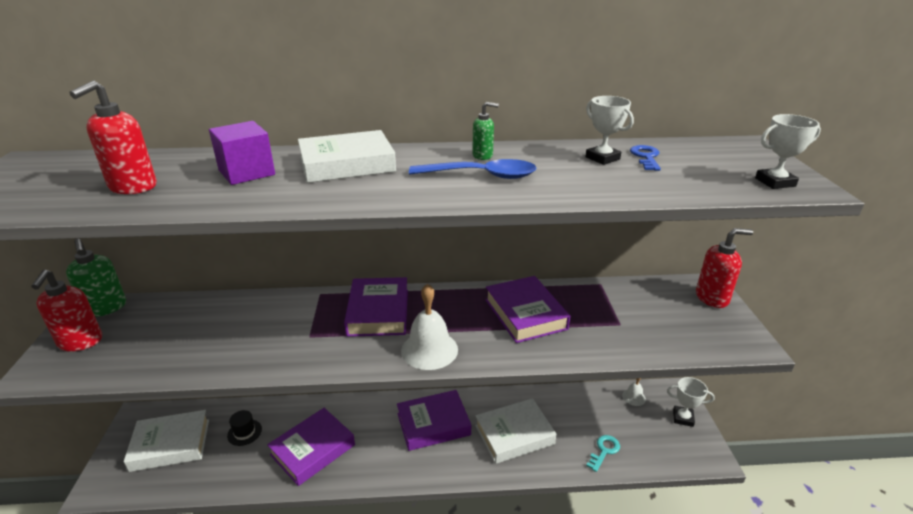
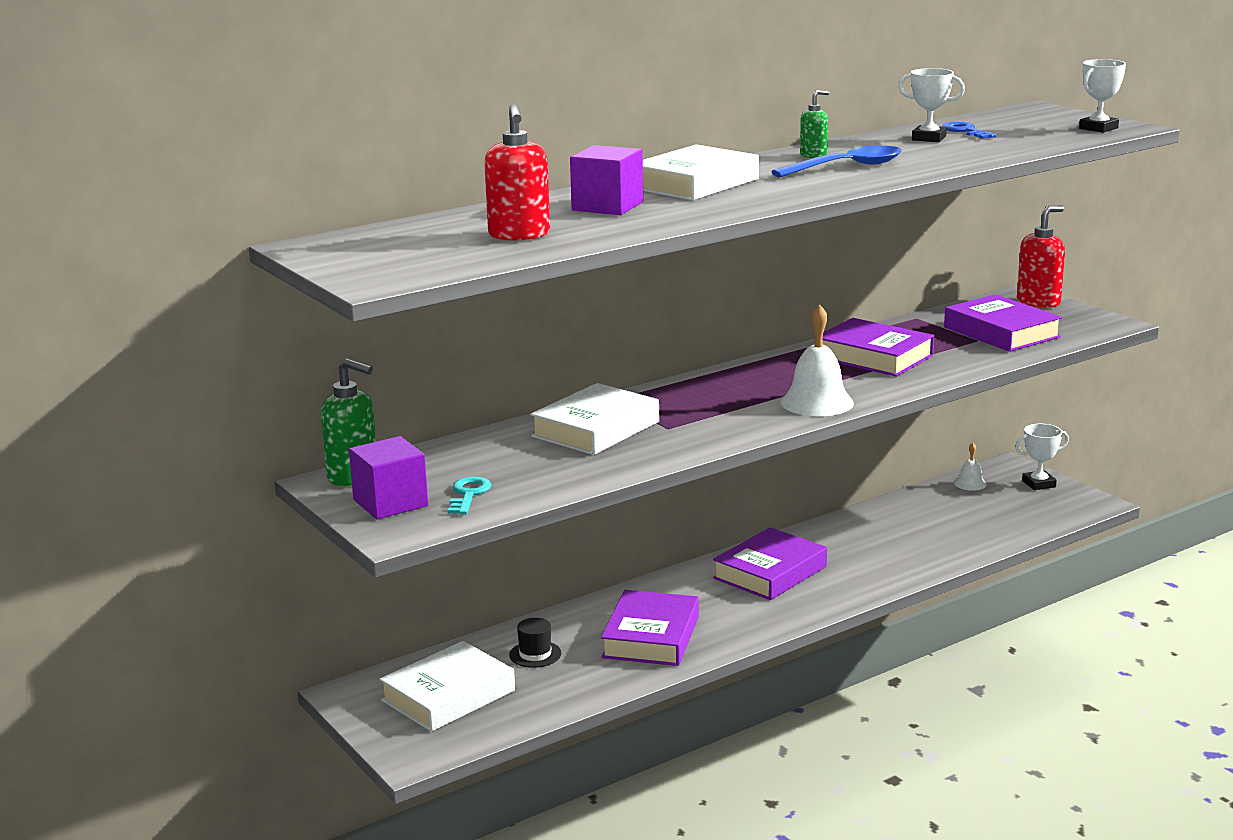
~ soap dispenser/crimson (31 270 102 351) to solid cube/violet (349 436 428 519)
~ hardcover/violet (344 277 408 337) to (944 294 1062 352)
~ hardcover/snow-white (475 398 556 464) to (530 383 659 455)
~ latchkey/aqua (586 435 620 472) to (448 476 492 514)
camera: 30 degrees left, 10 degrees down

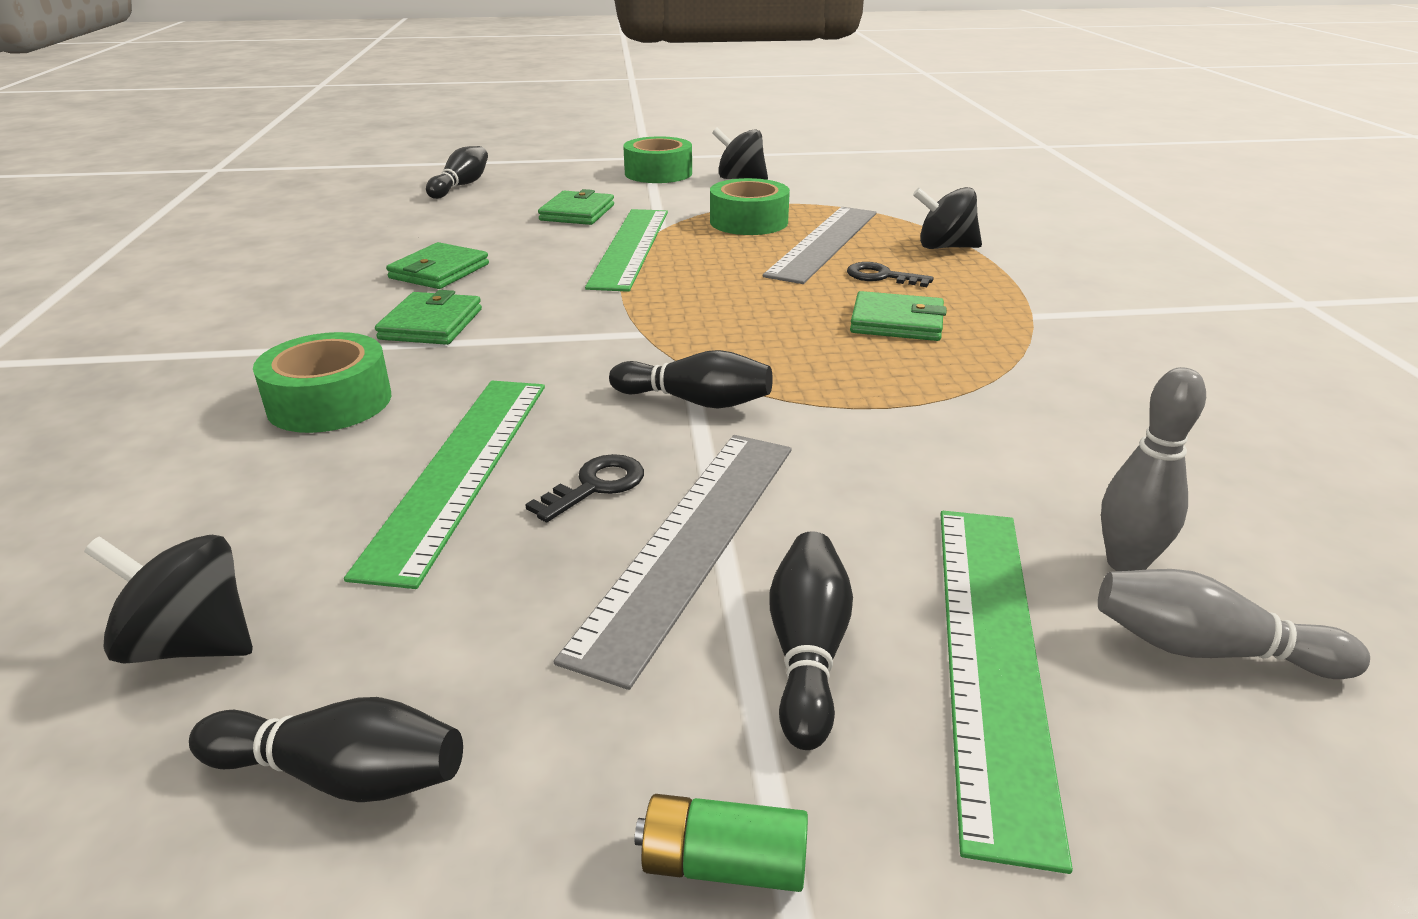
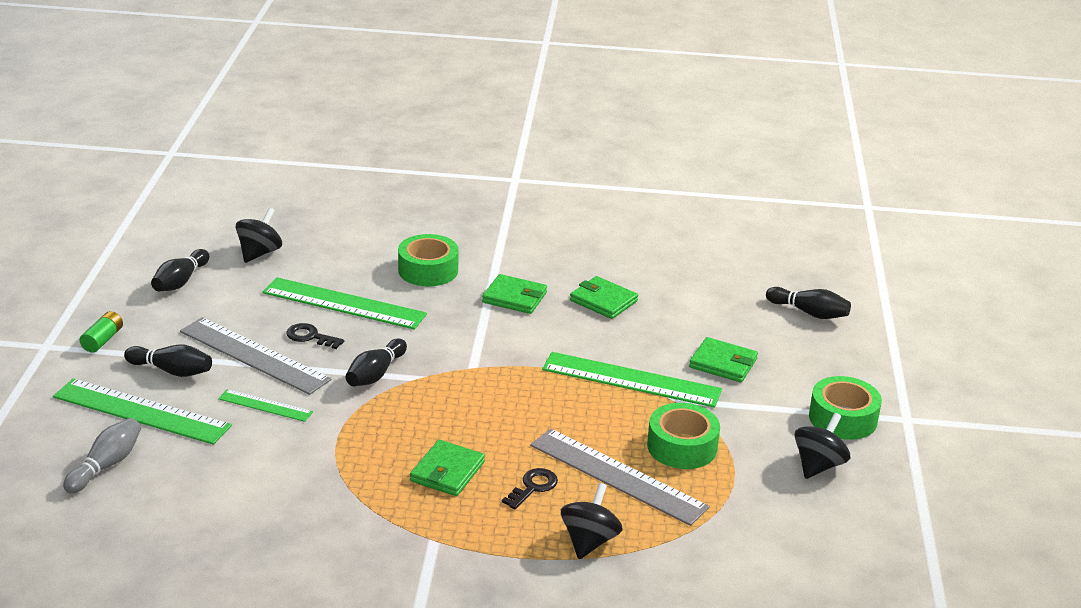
~ latchkey/ebony (525 454 644 522) = (286 323 344 349) 150 degrees clockwise
- bowling pin/ash-grey (1101 367 1206 571)
+ ruler/leaf-green (218 389 313 422)
camera: 100 degrees right, 0 degrees up

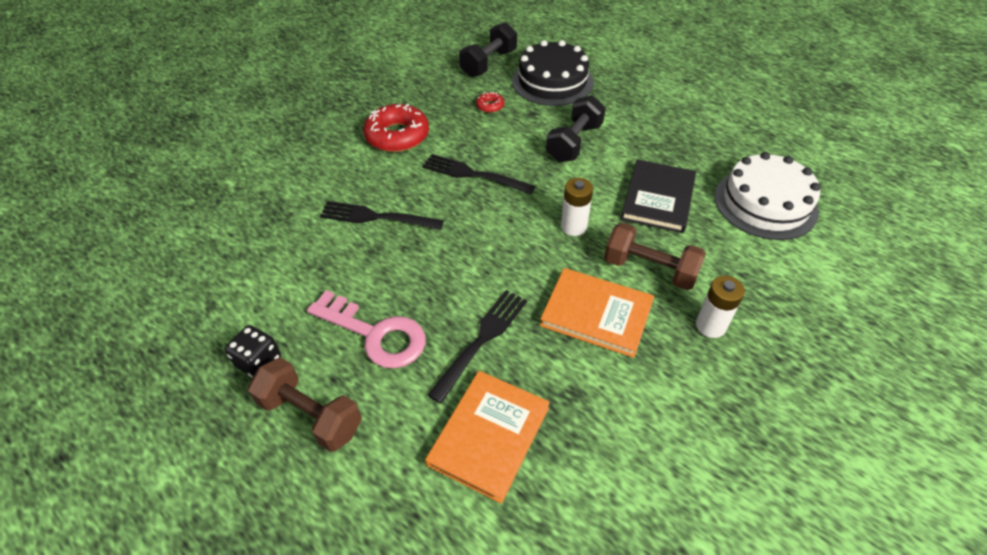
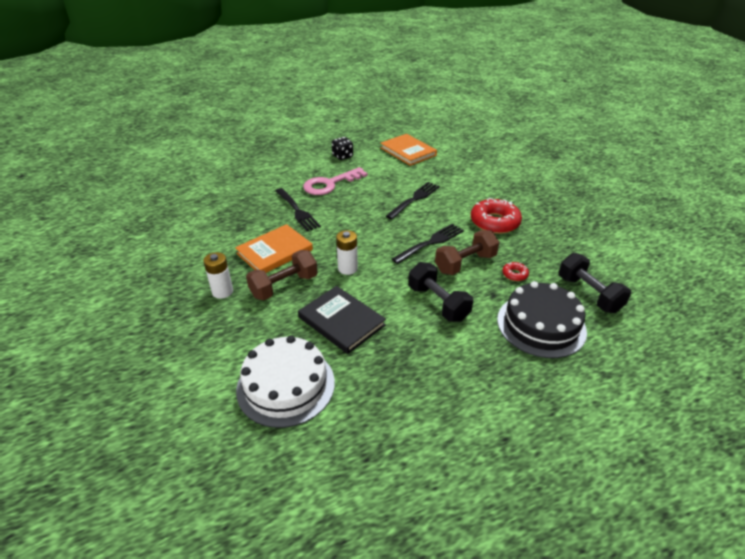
~ dumbbell/dark brown (248 357 362 452) to (435 230 499 275)
~ hardcover/orange-coloured (425 371 550 504) to (381 134 437 166)
camera: 115 degrees right, 10 degrees down

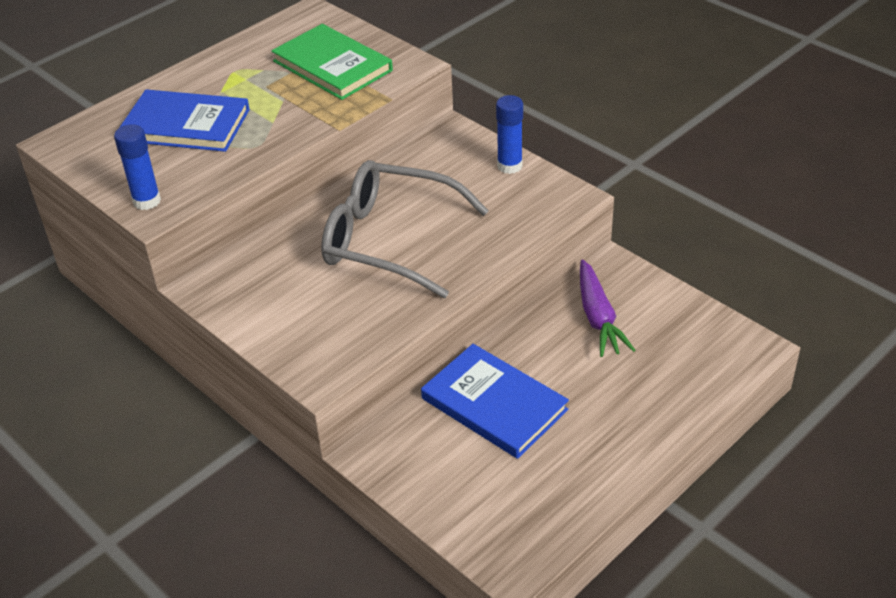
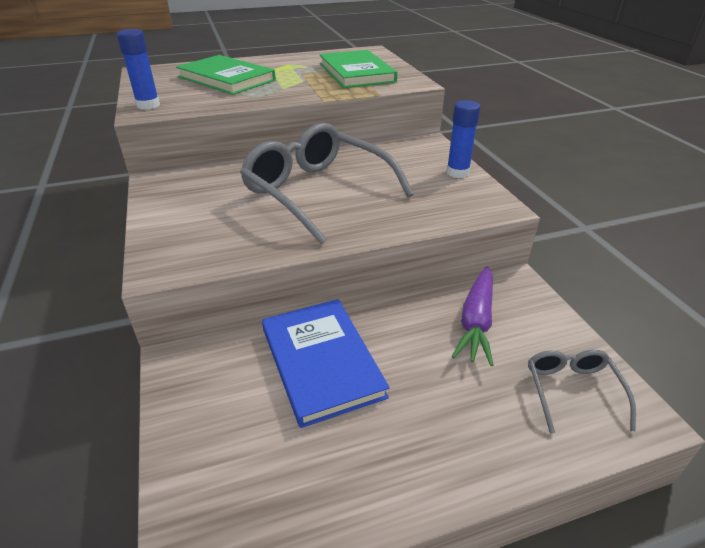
~ hardcover/royal blue (119 89 250 152) to hardcover/leaf-green (176 55 276 95)
+ eyeglasses/ash-grey (528 350 636 434)
camera: 25 degrees right, 5 degrees down

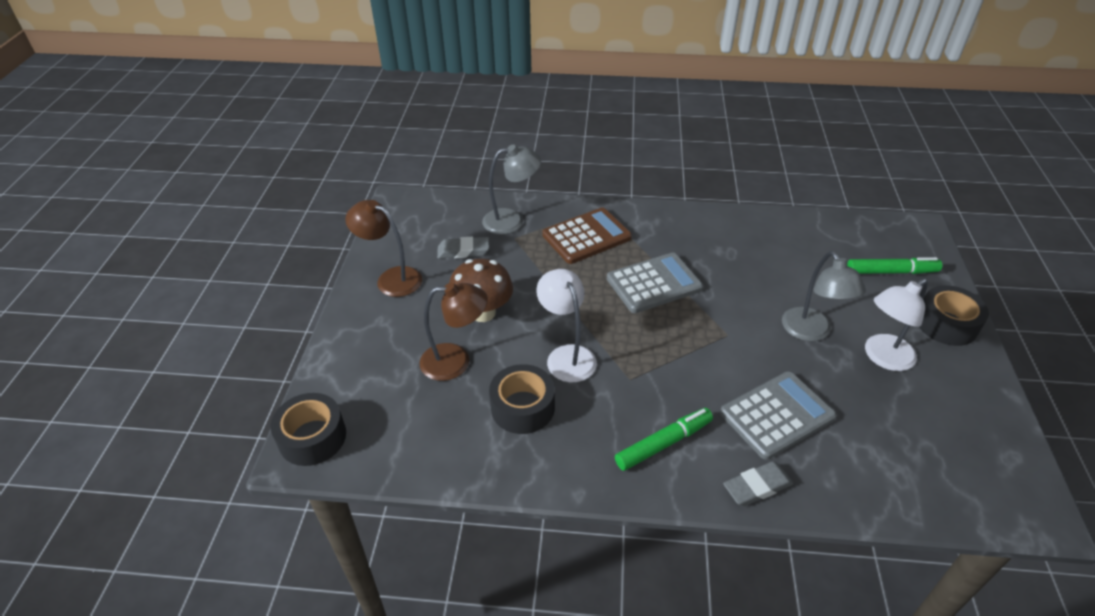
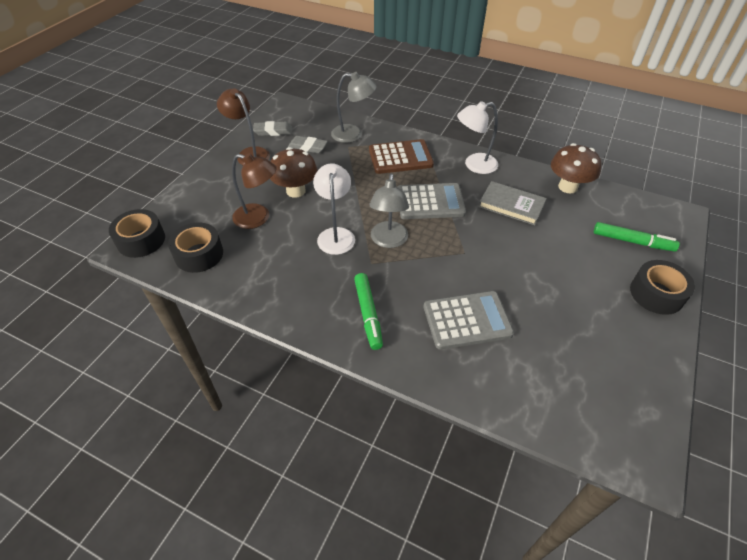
~ tape/ebony (489 364 555 434) to (168 223 223 273)
~ marker pen/leaf-green (615 408 713 471) = (354 273 383 350) 90 degrees clockwise
~ gum eraser/ash-grey (723 461 794 506) to (253 121 292 136)
~ reading lamp/ash-grey (782 251 866 342) to (370 173 409 248)
~ reading lamp/snow-white (865 279 928 371) to (457 101 498 174)
+ hardcover/ash-grey (479 181 547 225)
+ toadstool/dark brown (551 143 601 194)
camera: 20 degrees right, 5 degrees up

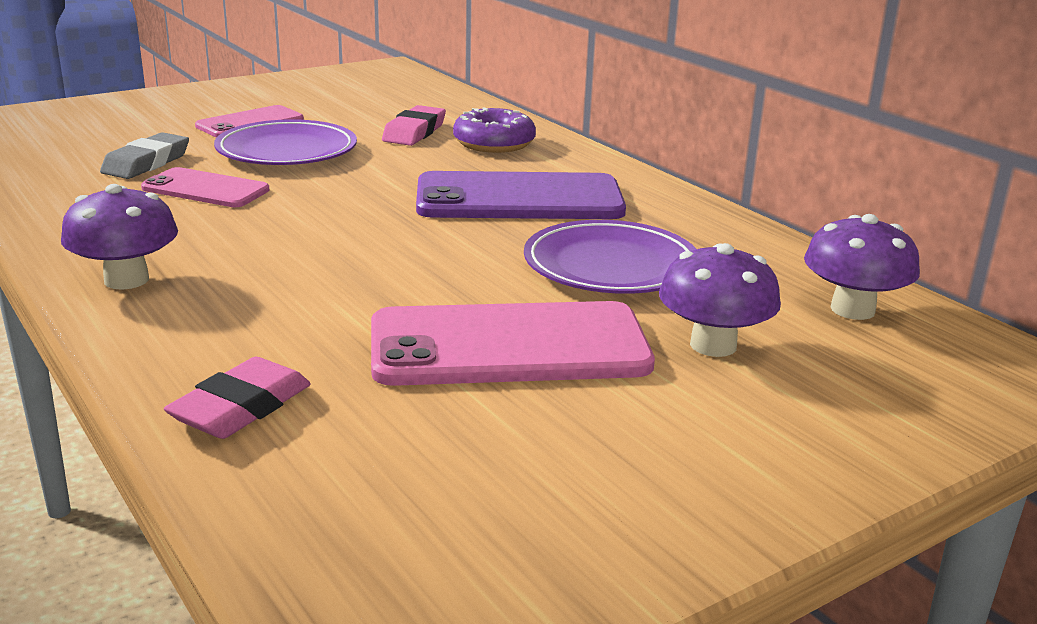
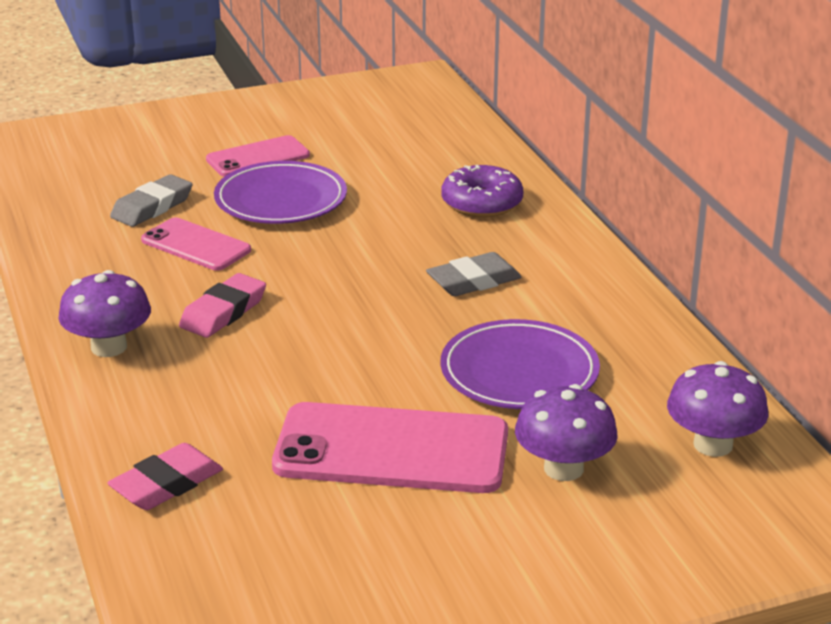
~ gum eraser/rosy (382 105 446 146) to (179 273 266 338)
~ smartphone/violet (416 171 626 219) to gum eraser/ash-grey (426 252 521 296)
camera: 15 degrees right, 5 degrees up

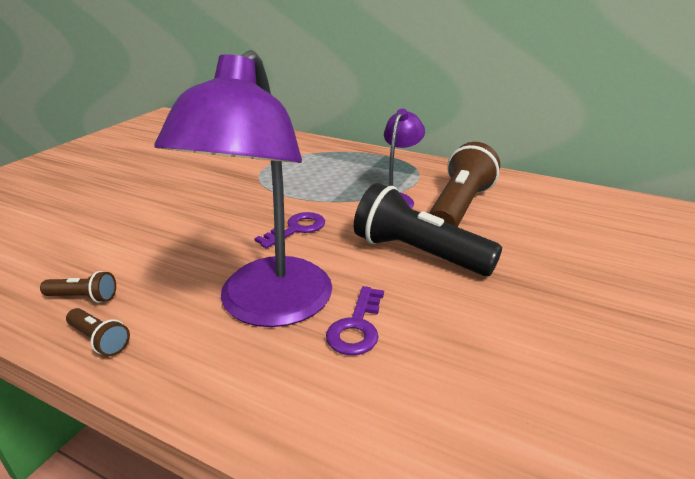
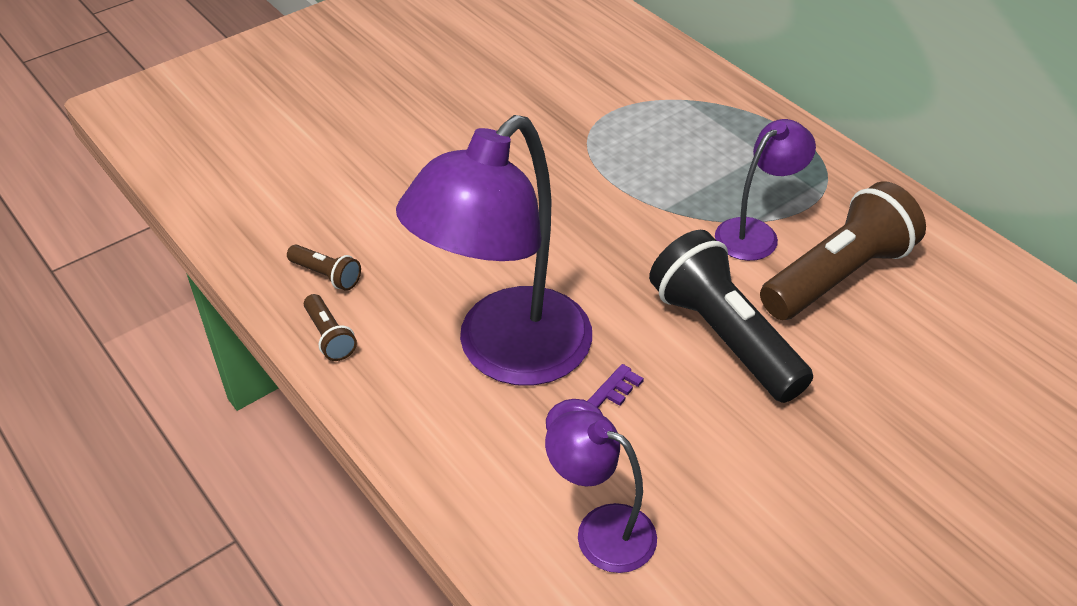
- latchkey/violet (254 212 325 248)
+ reading lamp/violet (545 410 657 573)
camera: 25 degrees right, 15 degrees up

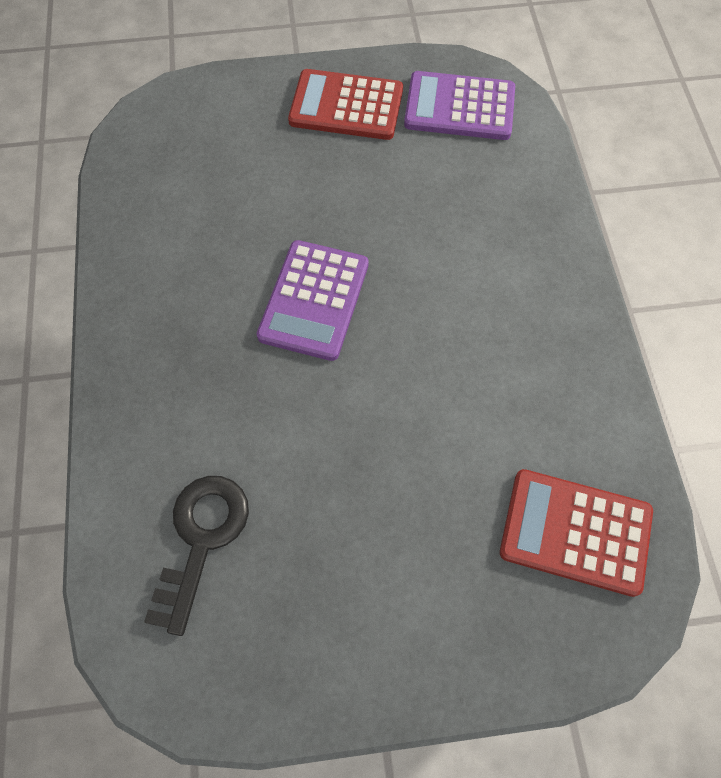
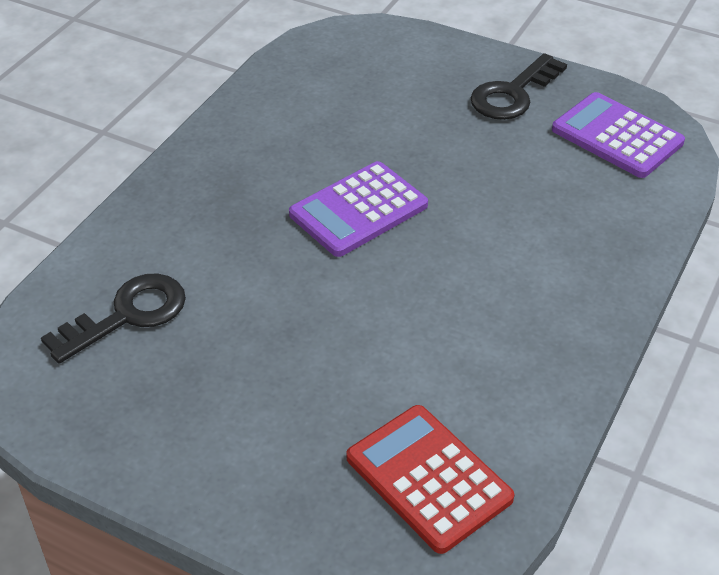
~ adding machine/crimson (288 69 403 140) to latchkey/ebony (470 53 567 120)
camera: 35 degrees right, 20 degrees down

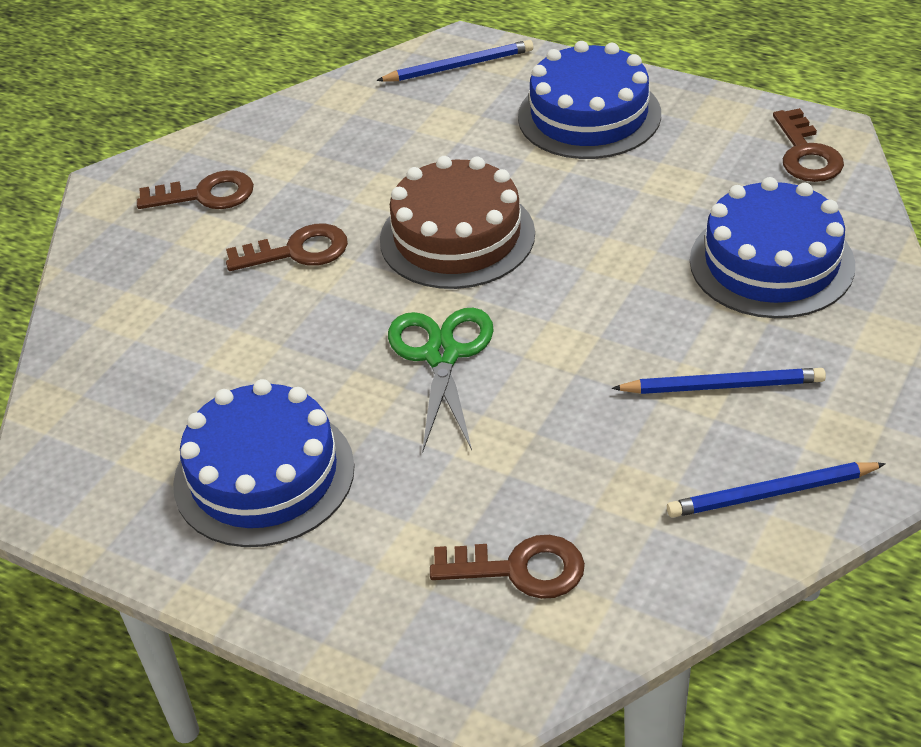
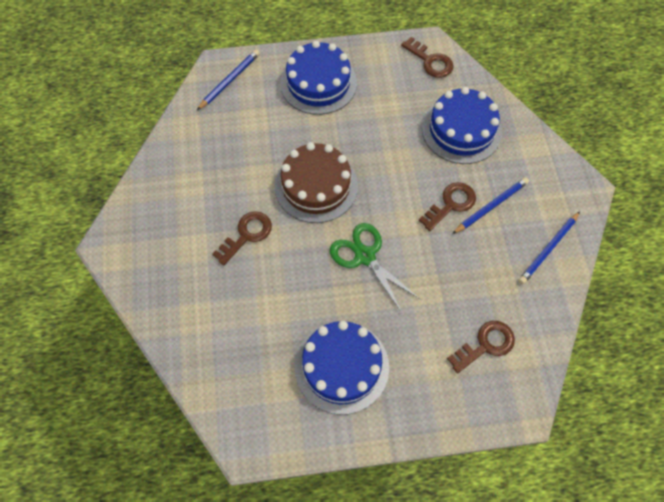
~ latchkey/dark brown (137 170 254 209) to (419 182 476 231)
camera: 40 degrees left, 20 degrees up

